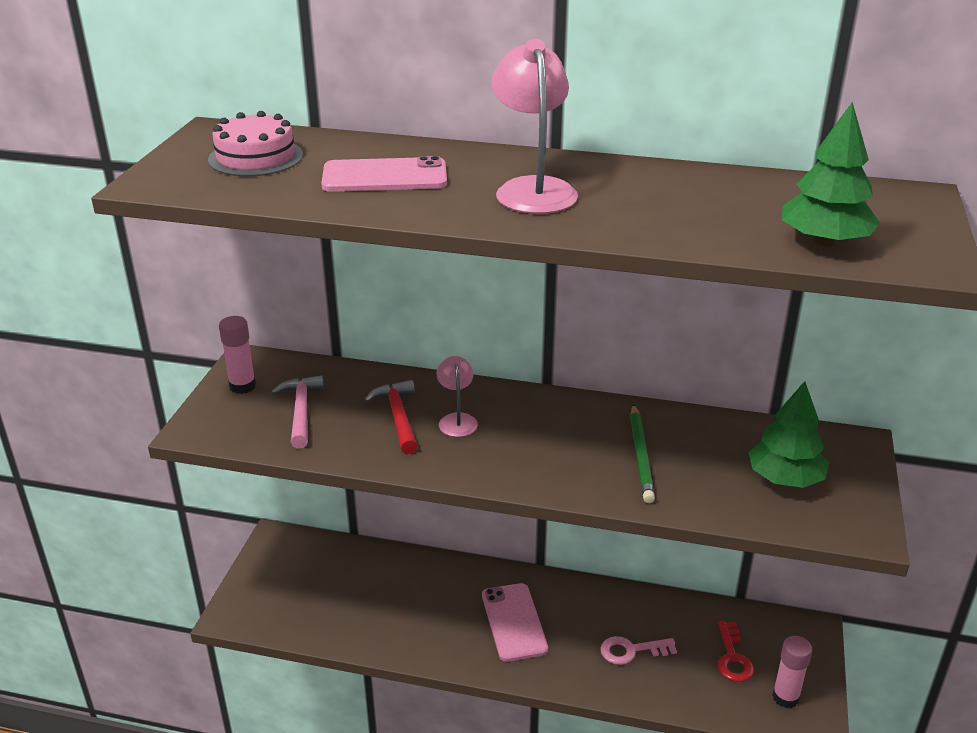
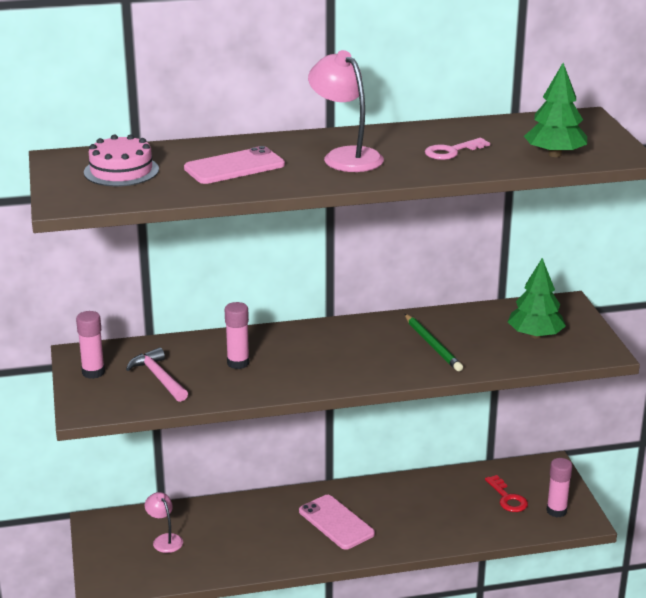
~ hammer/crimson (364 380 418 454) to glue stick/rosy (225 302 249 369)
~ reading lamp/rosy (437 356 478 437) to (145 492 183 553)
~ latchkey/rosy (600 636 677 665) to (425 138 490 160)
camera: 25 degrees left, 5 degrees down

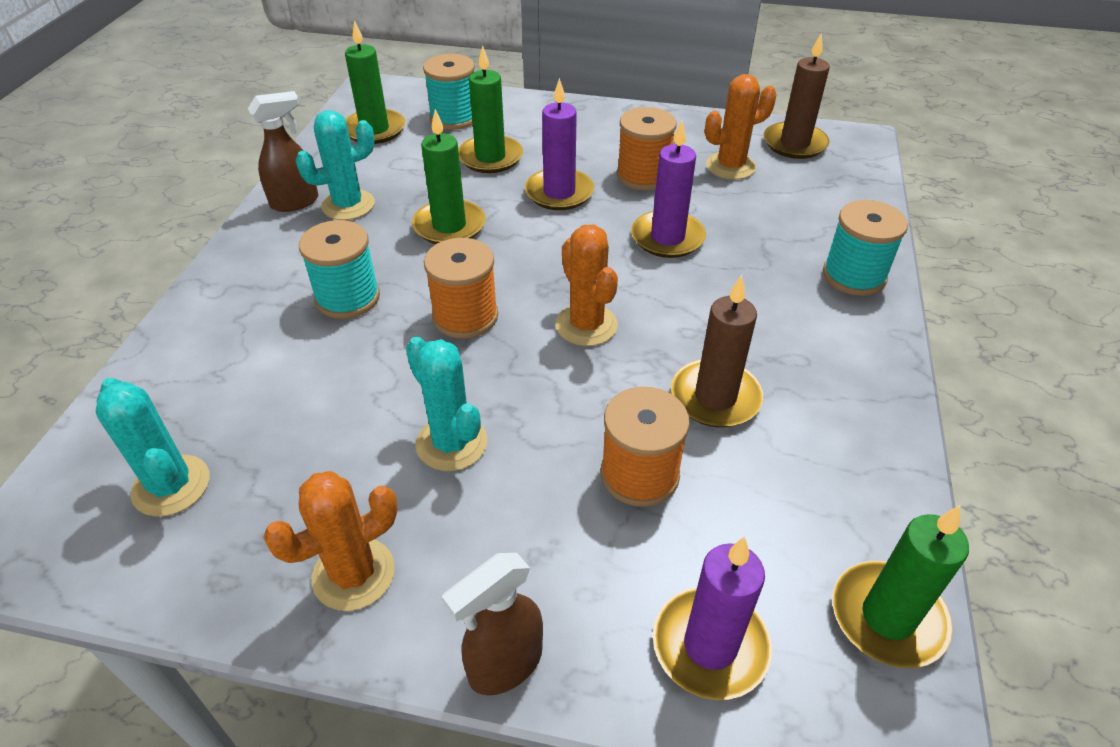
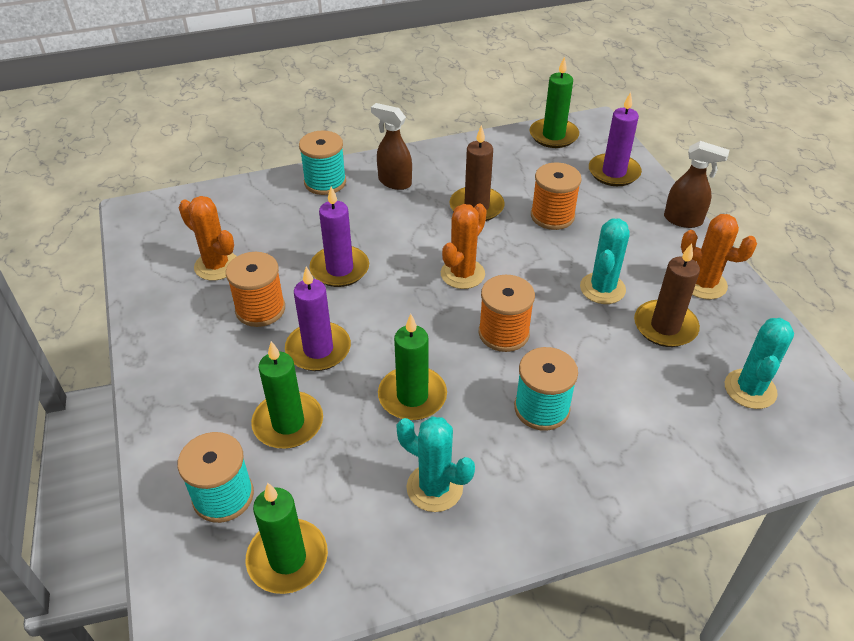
~ spray bottle/dark brown (248 91 318 212) to (371 103 412 190)
~ candle/dark brown (764 34 830 159) to (634 243 700 347)
camera: 120 degrees left, 0 degrees up

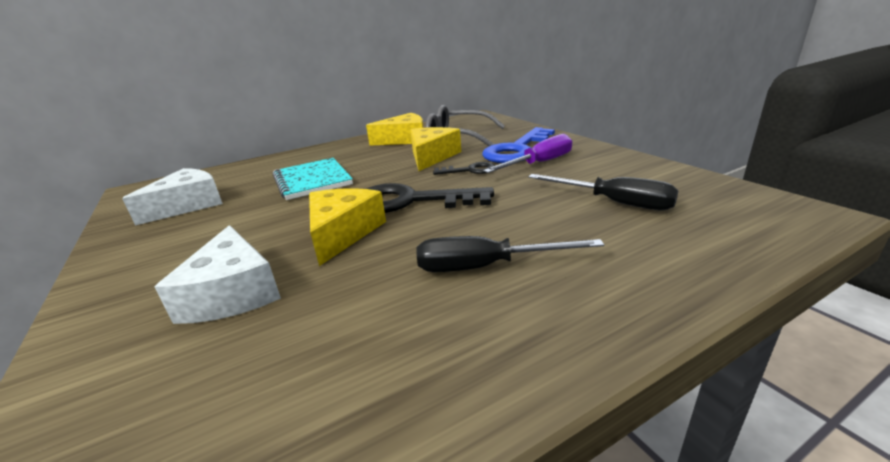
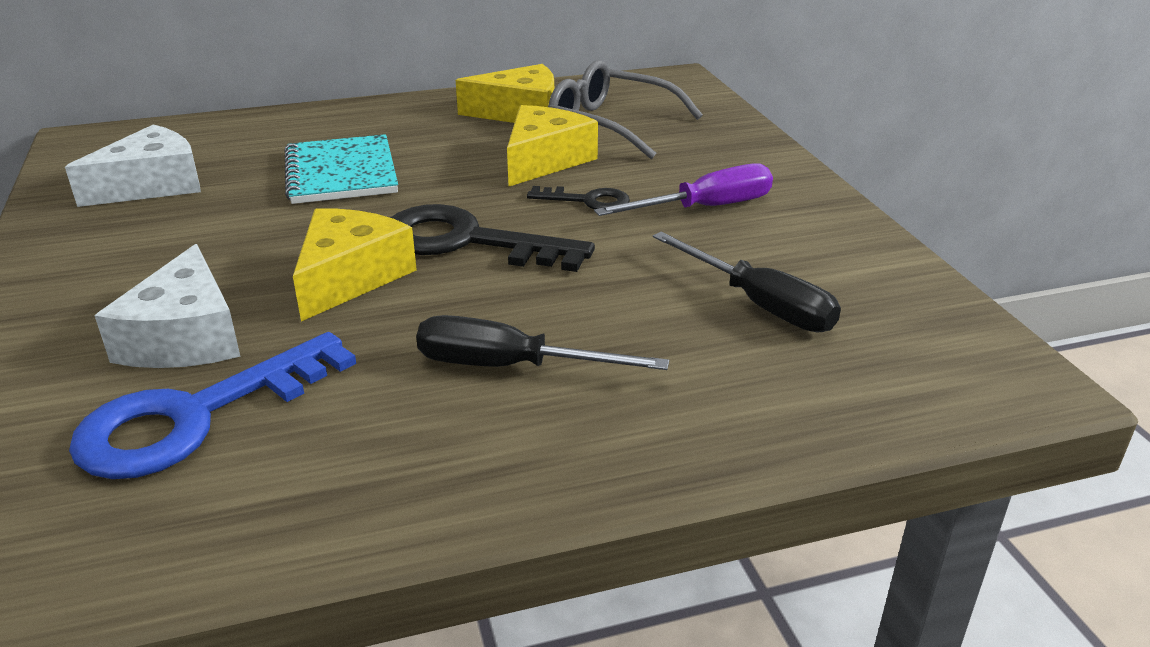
~ latchkey/royal blue (482 127 555 163) to (69 332 356 479)
camera: 10 degrees right, 5 degrees up

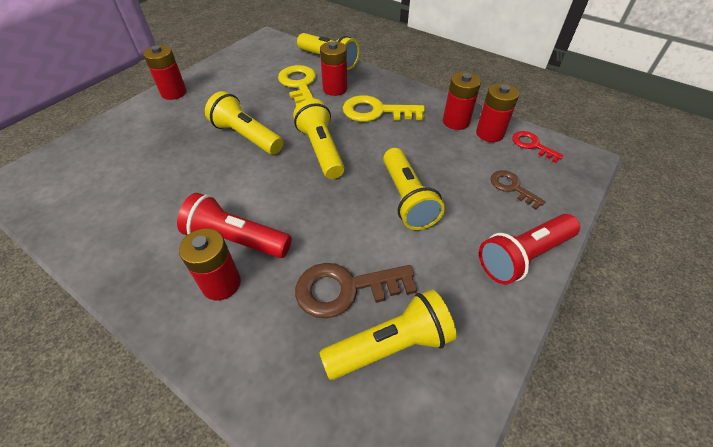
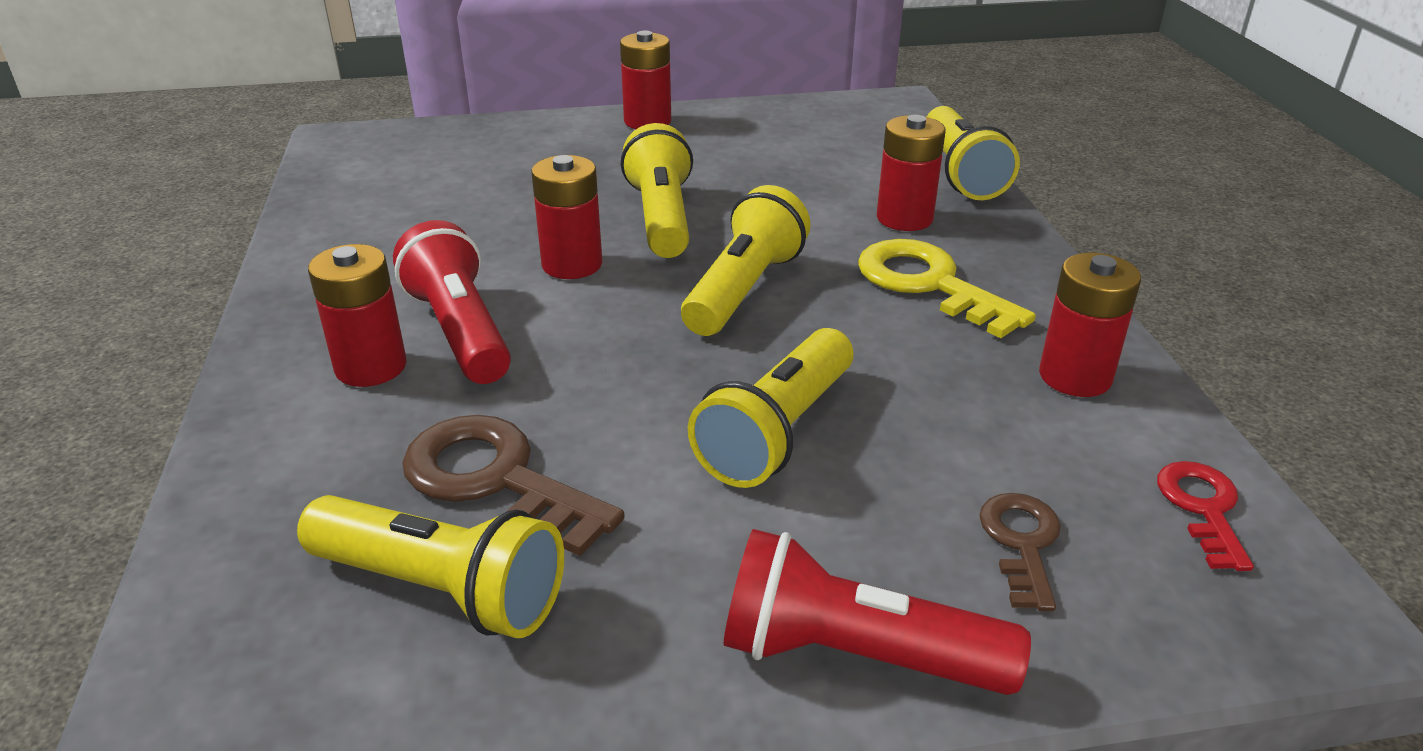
- latchkey/bright yellow (278 65 316 106)
~ AA battery/crimson (476 83 519 142) to (531 155 602 279)
camera: 45 degrees right, 15 degrees down

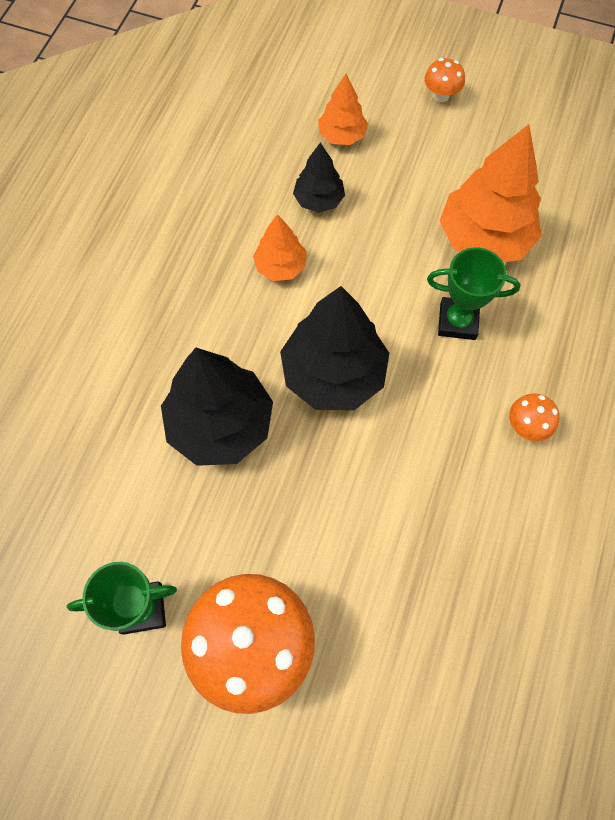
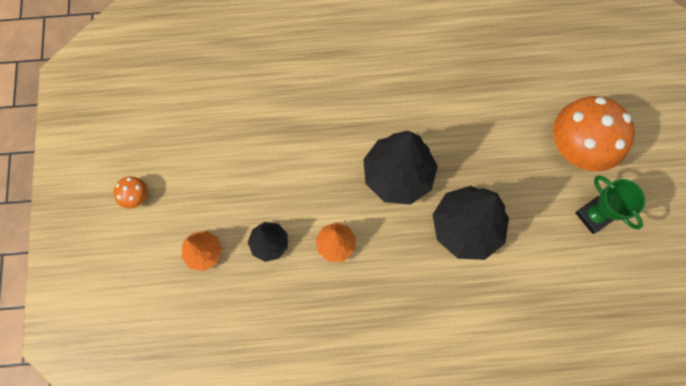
- prize cup/leaf-green (427 247 520 340)
- fir tree/orange-coloured (440 124 542 263)
- toadstool/orange-coloured (509 393 559 441)
camera: 115 degrees left, 5 degrees up

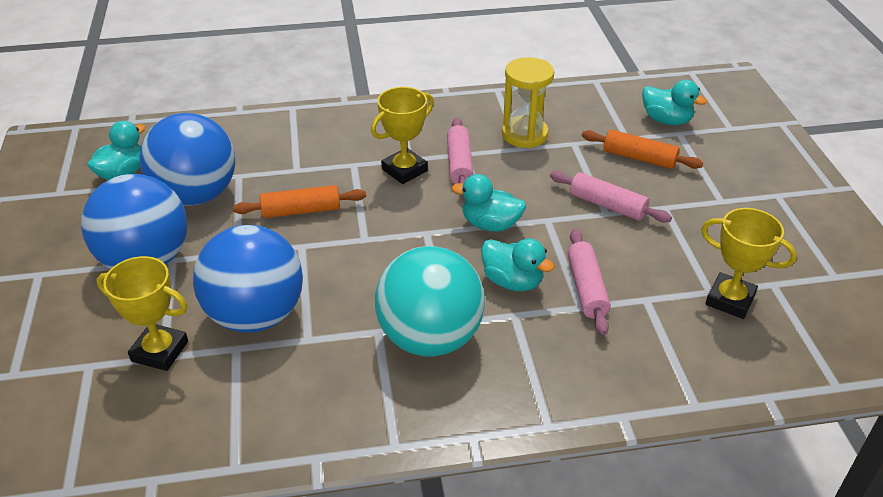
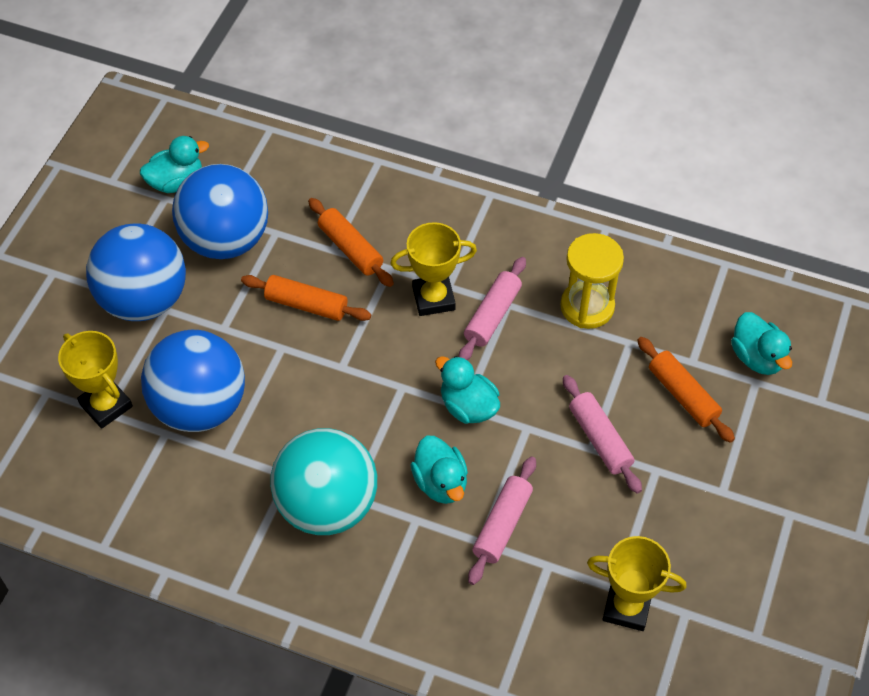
~ prize cup/bright yellow (701 208 797 319) = (587 536 686 631) 45 degrees counterclockwise
+ dough roller/orange-coloured (308 198 394 287)
camera: 30 degrees right, 15 degrees up

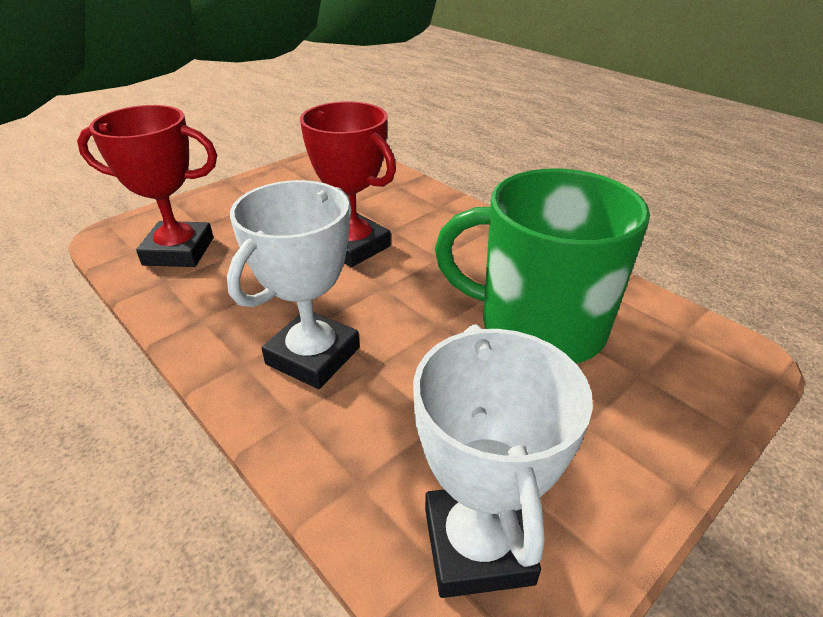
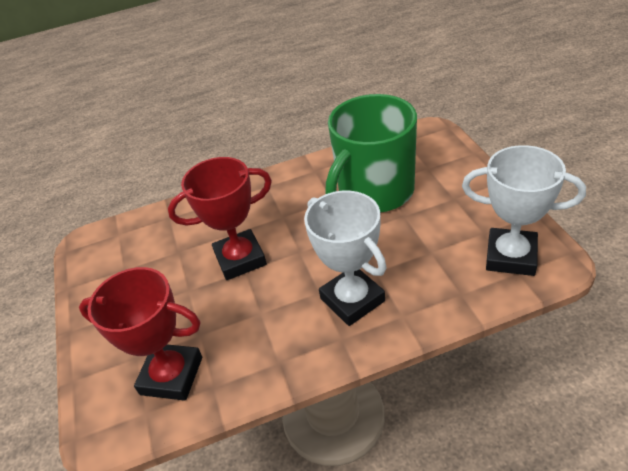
~ prize cup/crimson (77 105 217 267) = (79 267 202 401) 75 degrees clockwise
camera: 60 degrees left, 5 degrees up

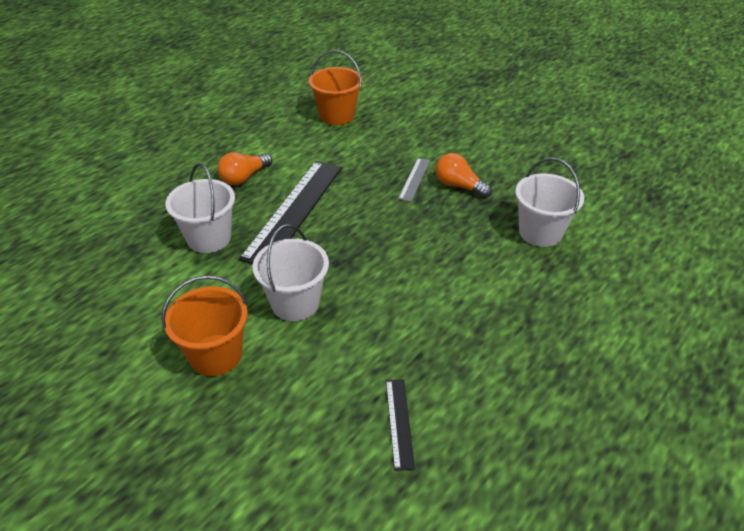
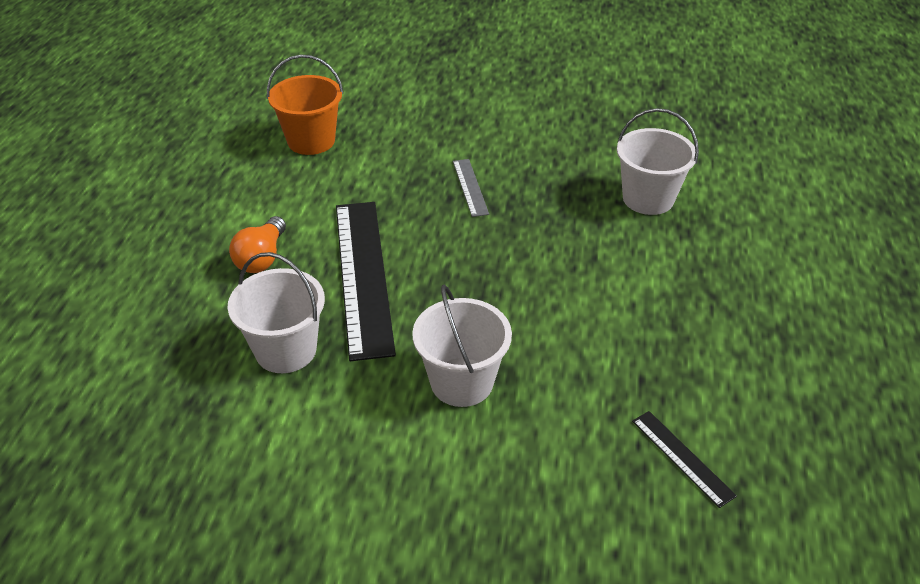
- bucket/orange-coloured (162 275 248 376)
- lightbulb/orange-coloured (435 153 492 198)
camera: 30 degrees left, 0 degrees up

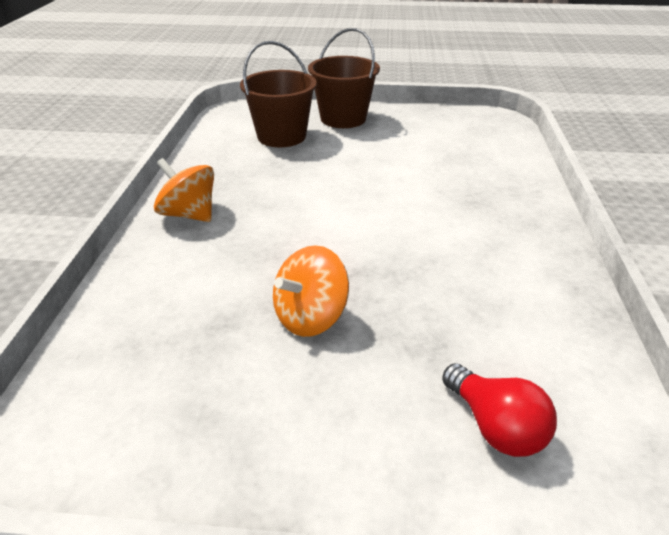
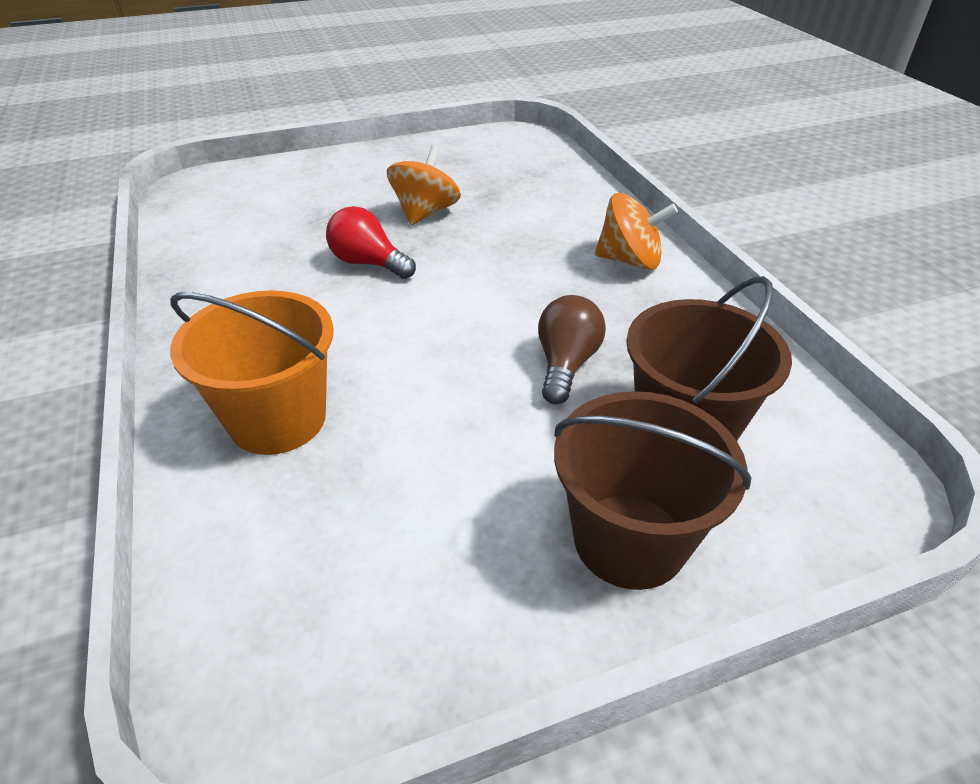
~ lightbulb/crimson (442 363 557 457) to (326 206 416 279)
+ bucket/orange-coloured (170 290 334 455)
+ lightbulb/dark brown (538 295 606 404)
camera: 155 degrees right, 5 degrees up

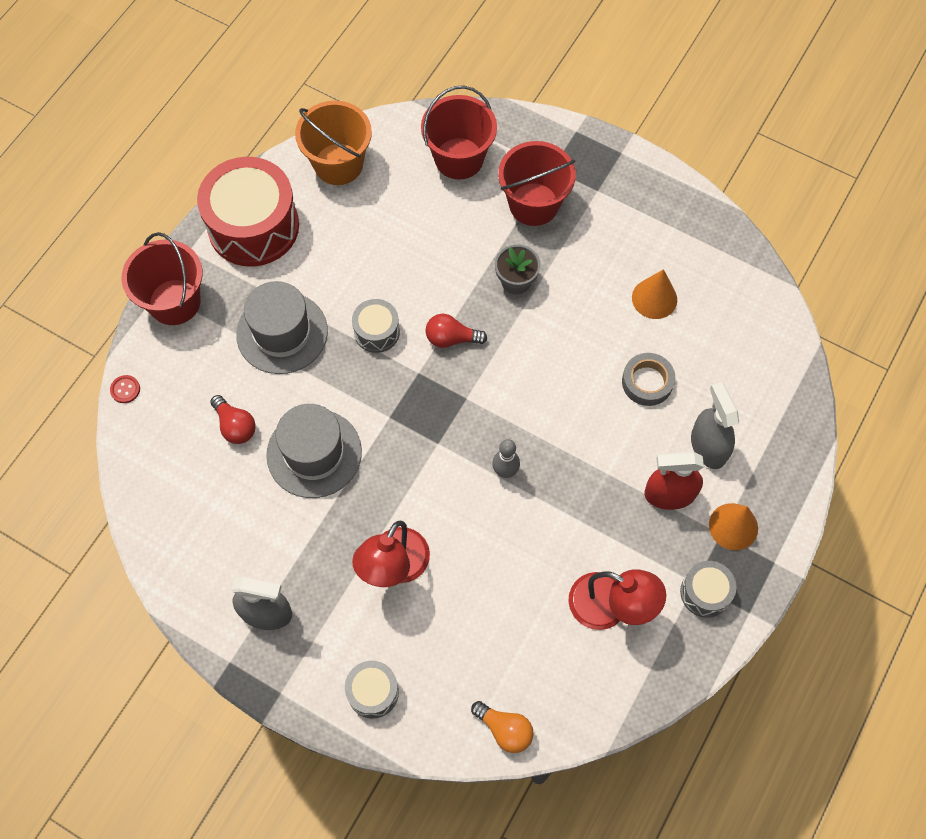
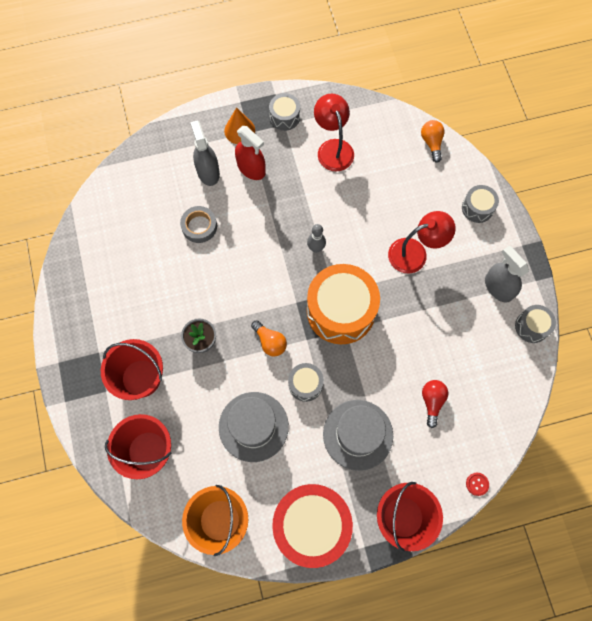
~ hat/ash-grey (266 404 362 498) to (219 392 289 462)
~ lightbulb/crimson (426 314 487 348) to lightbulb/orange-coloured (251 320 287 357)
- cone/orange-coloured (632 269 677 319)
~ spray bottle/ash-grey (691 382 739 469) = (190 120 220 186) 135 degrees clockwise
+ drum/orange-coloured (307 264 380 344)
+ drum/ash-grey (515 305 556 343)
camera: 135 degrees left, 5 degrees up

